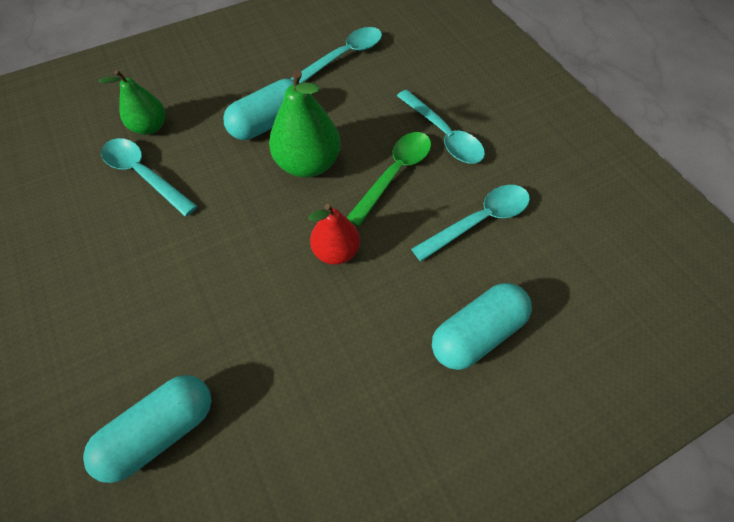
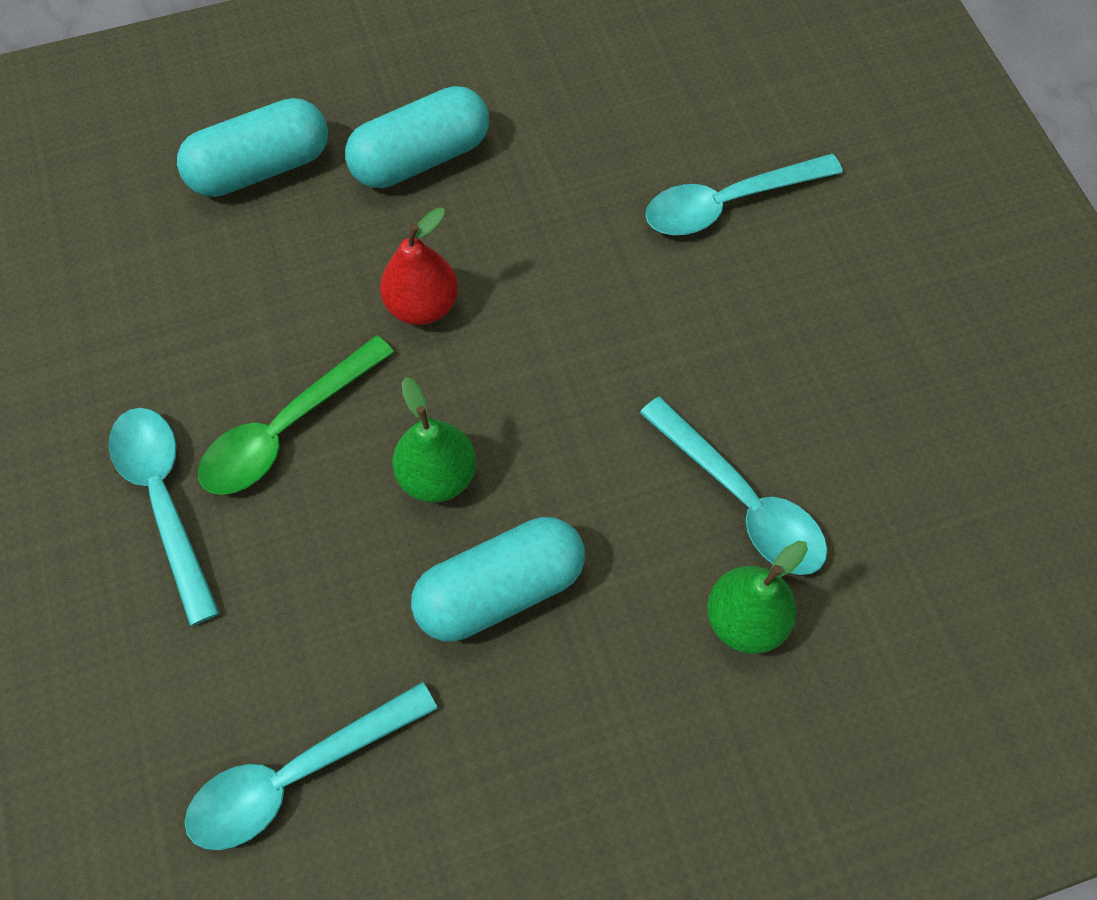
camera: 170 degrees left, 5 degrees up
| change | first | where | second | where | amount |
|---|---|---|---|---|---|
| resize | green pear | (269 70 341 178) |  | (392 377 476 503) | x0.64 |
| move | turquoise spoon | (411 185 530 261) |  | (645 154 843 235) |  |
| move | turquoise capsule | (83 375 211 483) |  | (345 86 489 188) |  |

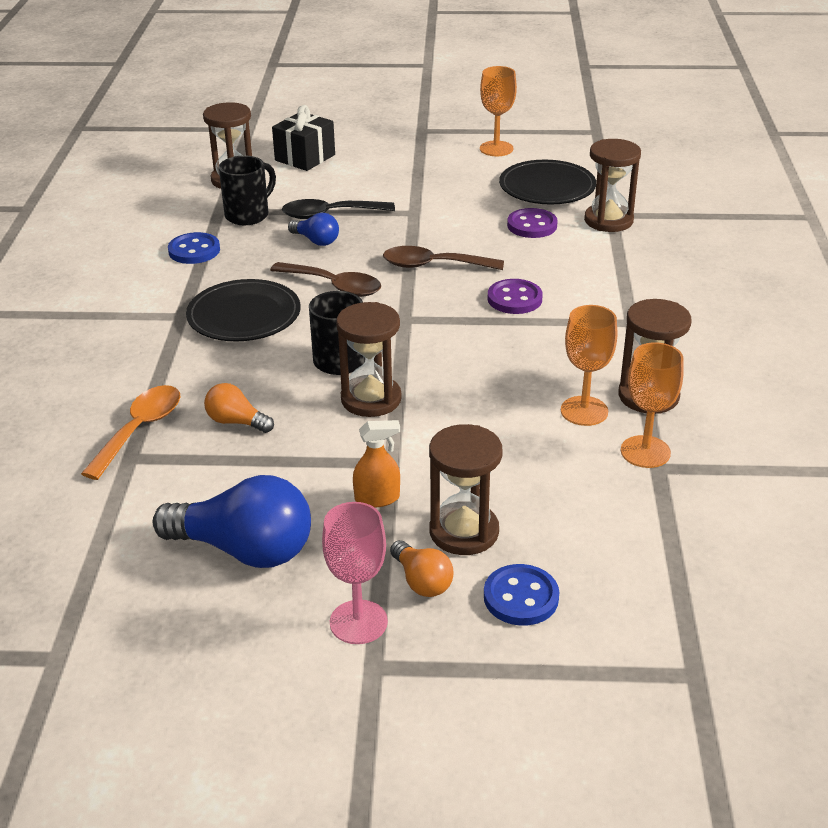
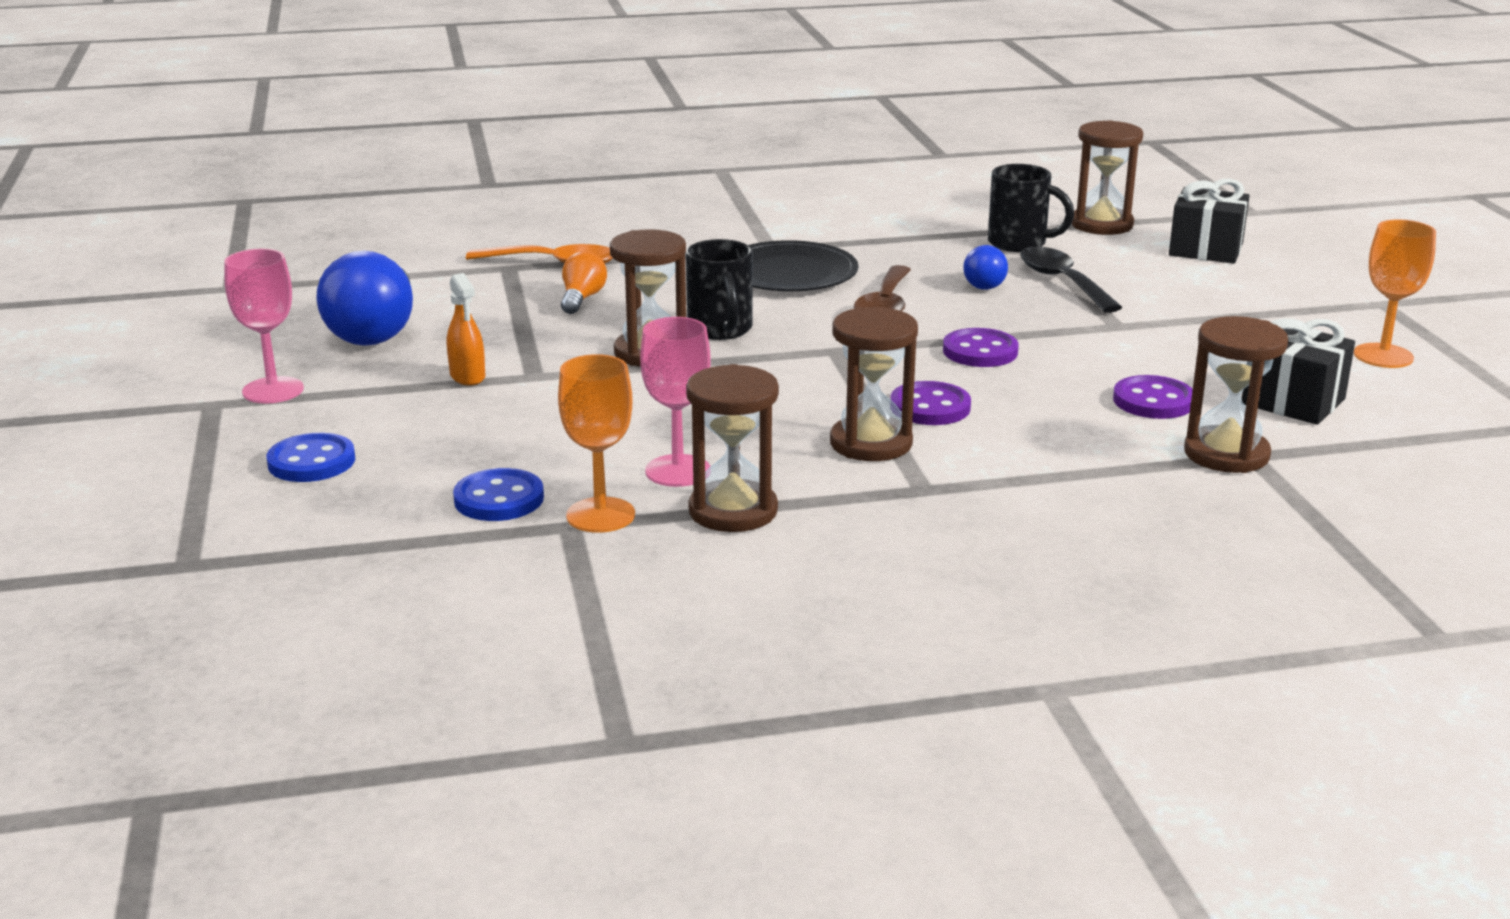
camera: 75 degrees right, 10 degrees down
| change | first | where | second | where | amount |
|---|---|---|---|---|---|
| replace | black plate | (499 160 596 204) | black gift | (1242 318 1355 425) |  |
| move | blue button | (168 232 220 264) |  | (453 468 544 521) |  |
| replace | brown spoon | (383 246 504 270) | purple button | (943 328 1019 367) |  |
| recolor | orange goblet | (561 305 617 426) | pink goblet | (640 317 711 487) |  |
| move | brown hourglass | (429 424 503 555) |  | (830 307 918 461) |  |
| delete | orange light bulb | (390 540 453 597) |  |  |  |

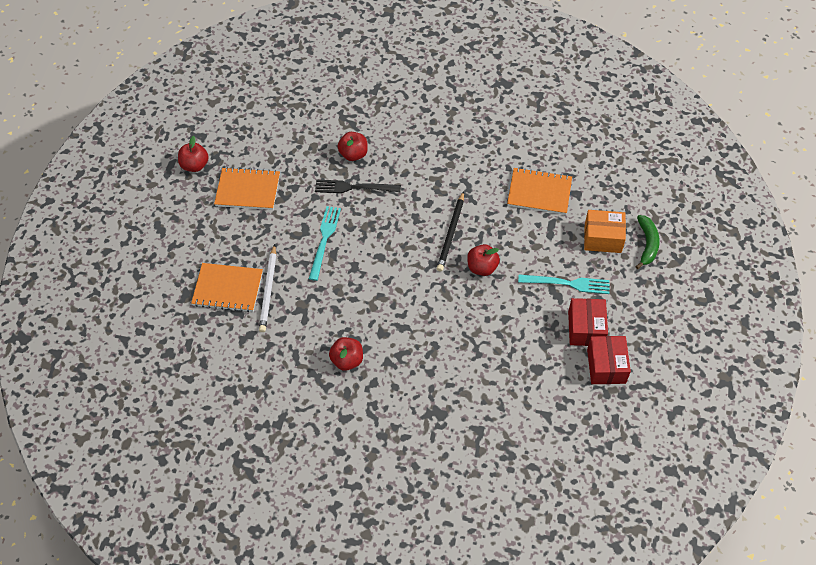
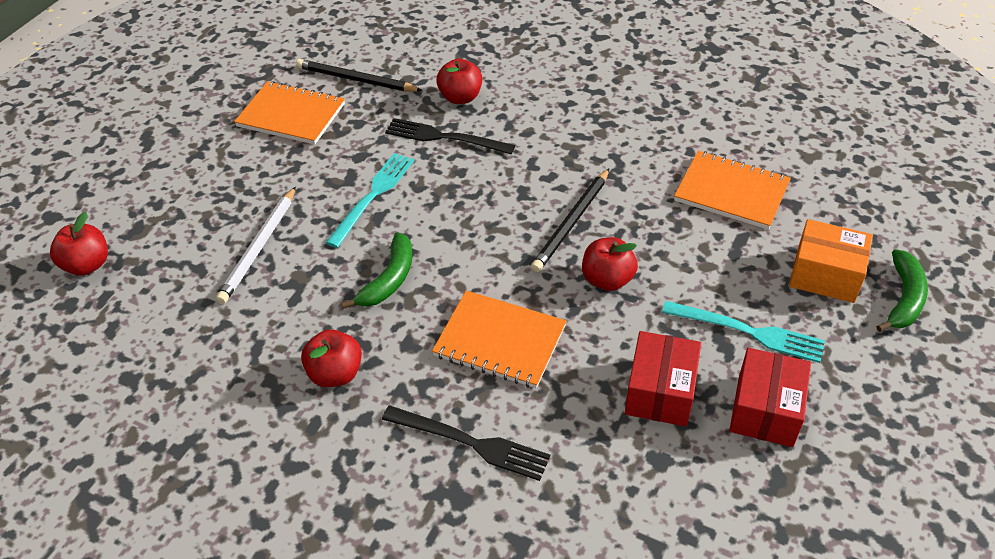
camera: 15 degrees right, 10 degrees down
| change | first | where | second | where | amount |
|---|---|---|---|---|---|
| move | red apple | (178 136 209 172) |  | (50 212 108 276) |  |
| move | orange notebook | (191 263 263 312) |  | (432 290 566 388) |  |
| move | red box | (587 336 631 384) |  | (625 331 701 427) |  |
| insert |  |  | black pencil | (296 59 423 91) |  |
| insert |  |  | green banana | (341 232 412 309) |  |
| insert |  |  | black fork | (382 405 550 481) |  |

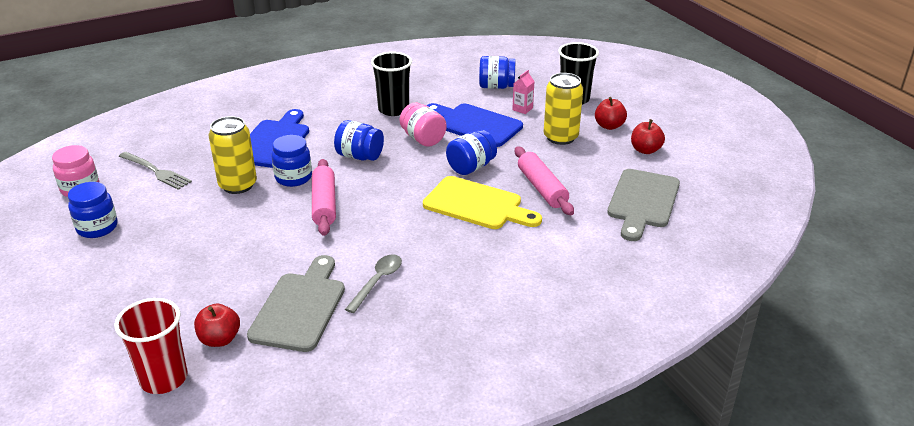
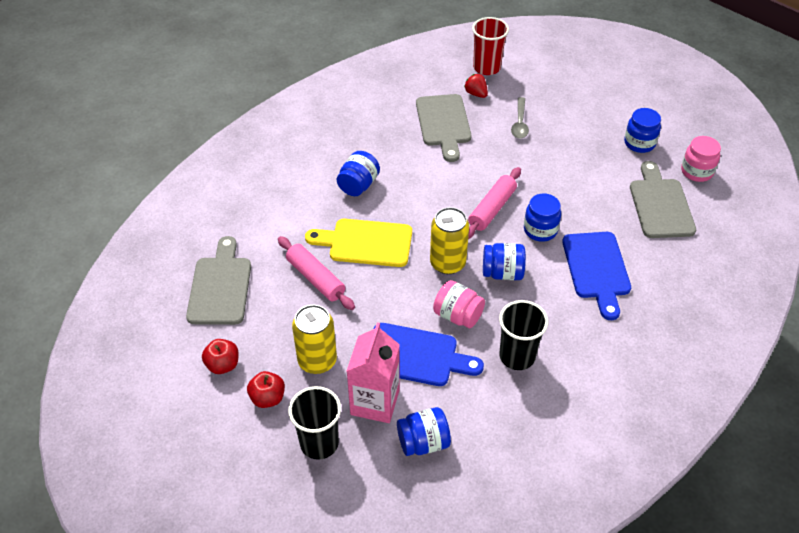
camera: 160 degrees right, 15 degrees up
| change | first | where | second | where | amount |
|---|---|---|---|---|---|
| resize | pink carton | (512 70 535 114) |  | (347 323 400 423) | x2.20 |
| move | yellow can | (209 116 257 194) |  | (430 207 469 274) |  |
| move | blue jar | (446 130 497 175) |  | (337 151 380 196) |  |
| replace | grey fork | (119 152 192 190) | grey cutting board | (630 161 696 238) |  |
| rotate | pink rolling pin | (312 159 336 236) |  | (468 167 521 239) | 60 degrees clockwise |
| move | grey spoon | (345 254 402 313) |  | (511 97 529 139) |  |
| replace | red apple | (194 303 240 347) | red strawberry | (464 74 488 98) |  |

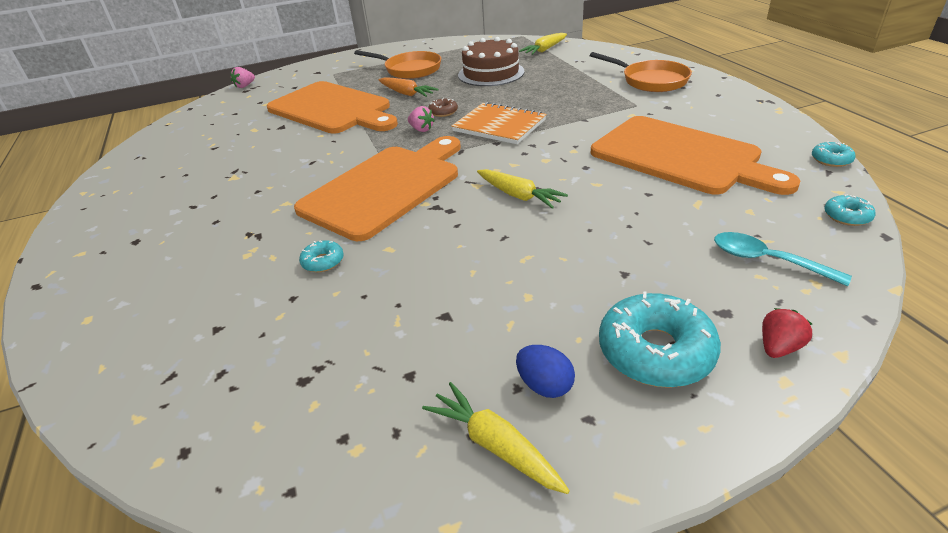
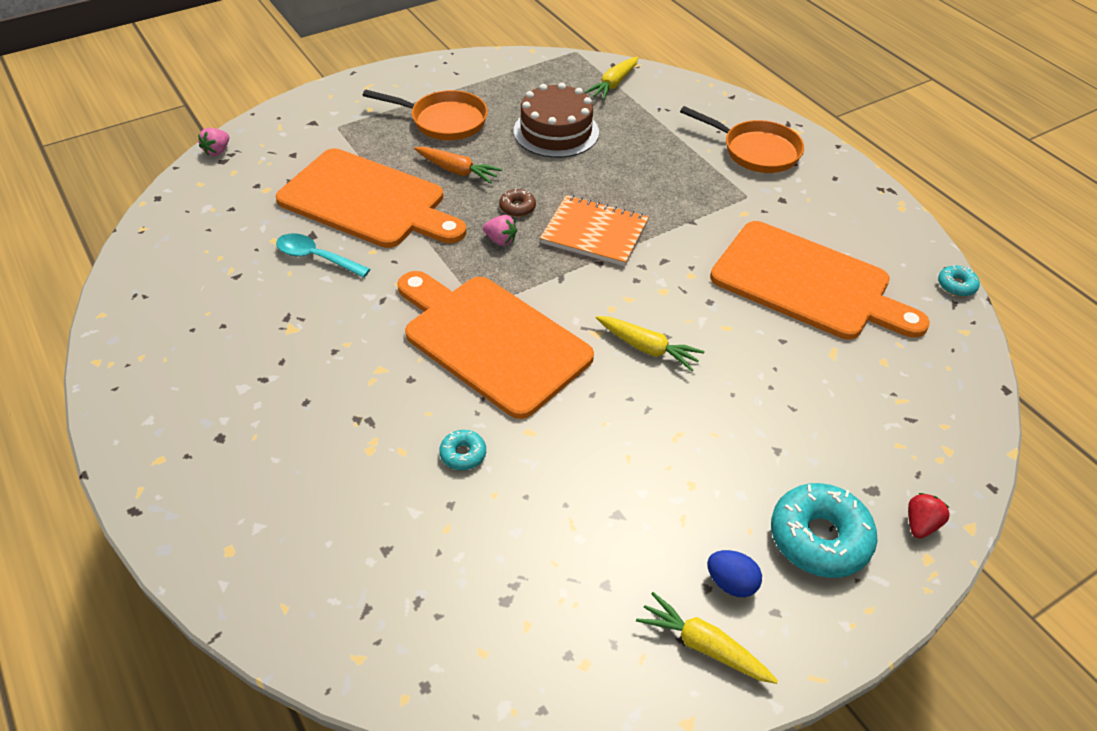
camera: 15 degrees left, 10 degrees up
| change | first | where | second | where | amount |
|---|---|---|---|---|---|
| rotate | orange cutting board | (294 136 461 241) |  | (397 271 594 419) | 75 degrees counterclockwise |
| delete | turquoise donut | (824 195 876 226) |  |  |  |
| move | turquoise spoon | (714 232 852 286) |  | (276 233 370 278) |  |

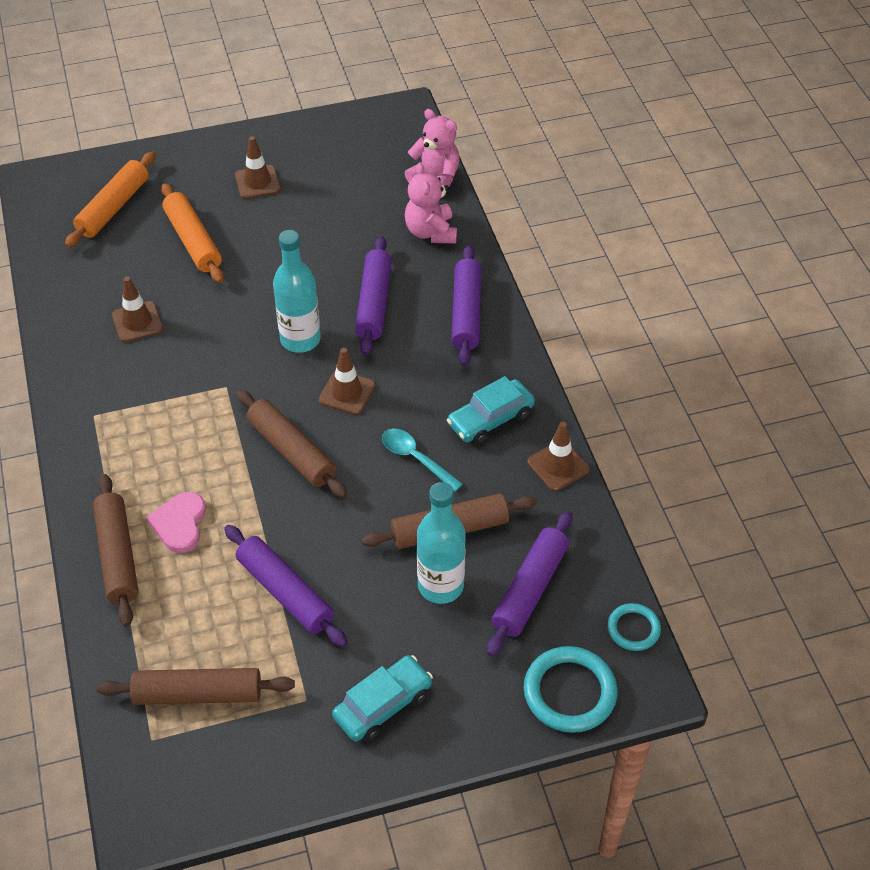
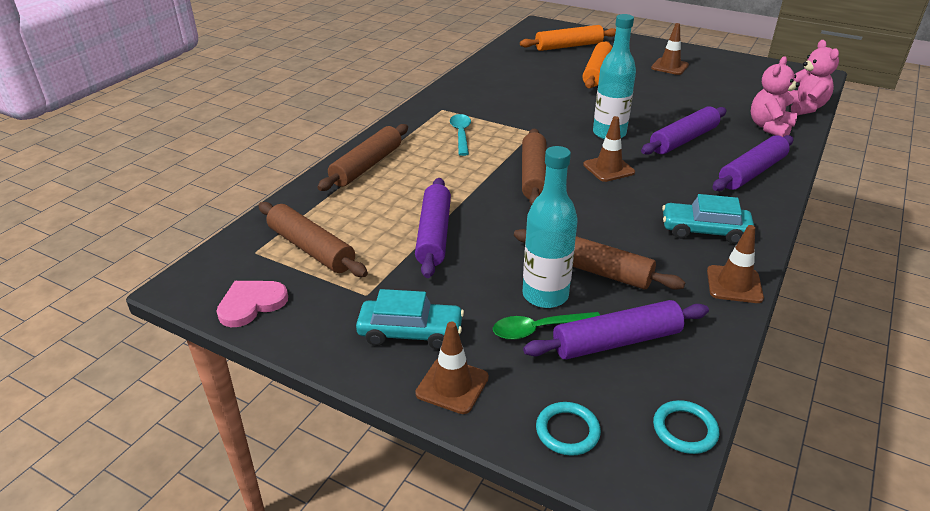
camera: 45 degrees right, 15 degrees down
| change | first | where | second | where | amount |
|---|---|---|---|---|---|
| move | brown traffic cone | (112 276 163 342) |  | (415 322 489 414) |  |
| move | turquoise spoon | (382 428 463 492) |  | (450 114 471 156) |  |
| move | pink heart | (147 492 206 553) |  | (216 281 288 327) |  |
| resize | turquoise ring | (524 646 618 733) |  | (536 402 601 456) | x0.59 |
| insert |  |  | green spoon | (493 312 600 340) |  |

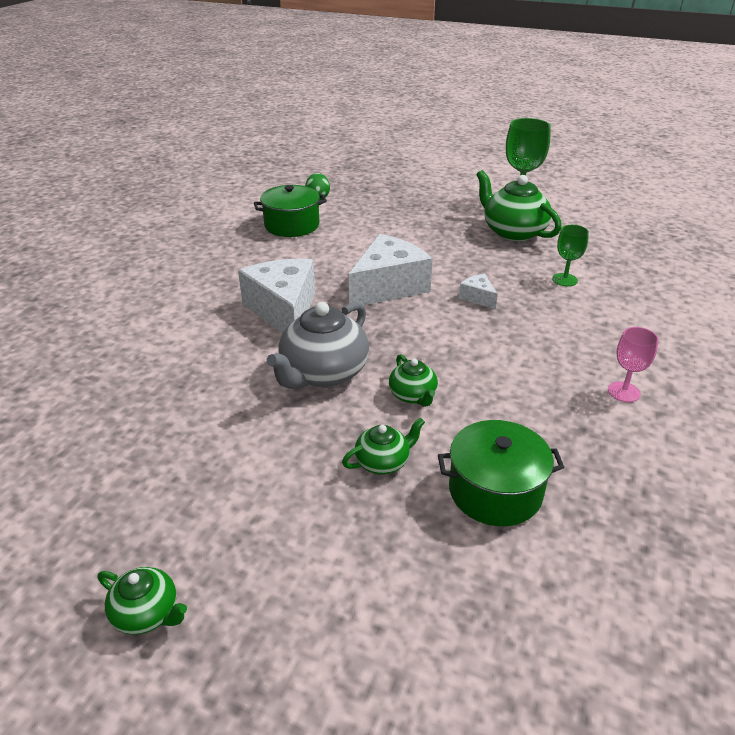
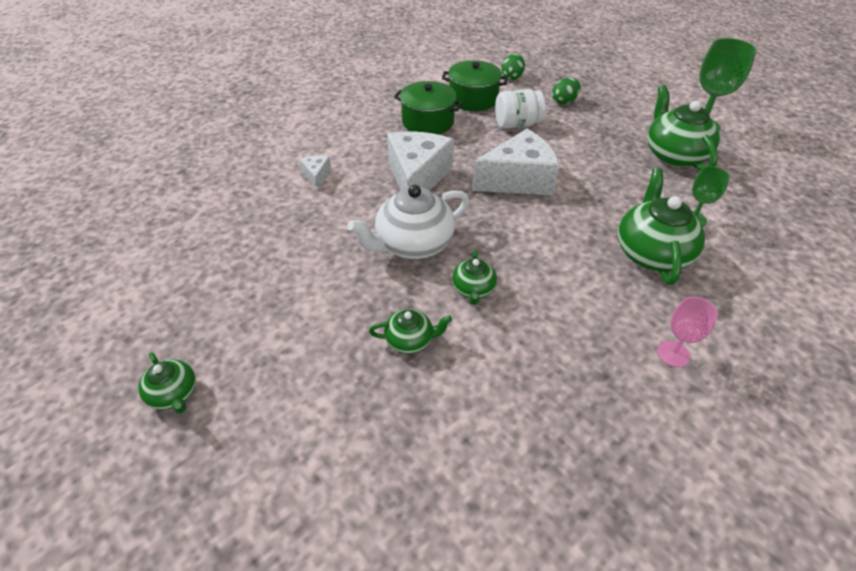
camera: 25 degrees right, 10 degrees up
| change | first | where | second | where | amount |
|---|---|---|---|---|---|
| move | white cheese | (459 274 498 309) |  | (299 156 331 190) |  |
| recolor | grey teapot | (267 302 369 389) | white teapot | (348 185 469 259) |  |
| move | green pot | (438 420 564 526) |  | (394 81 463 134) |  |
| insert |  |  | green egg | (552 78 581 104) |  |
| insert |  |  | white jar | (495 89 545 129) |  |
| insert |  |  | green teapot | (618 168 705 285) |  |

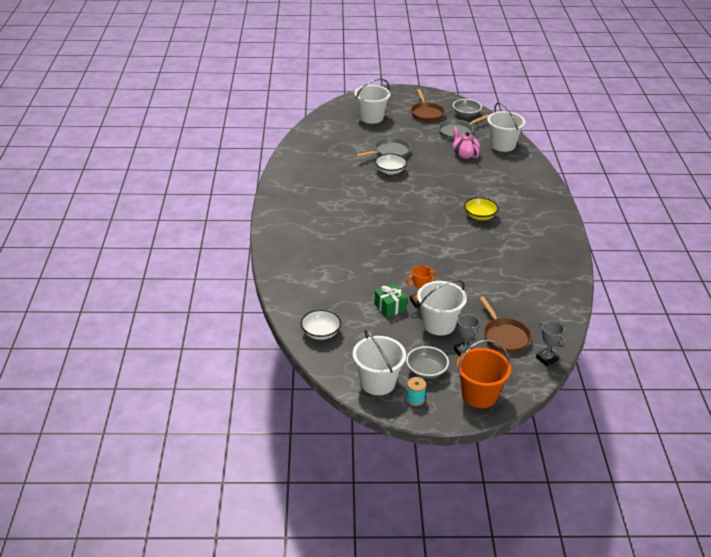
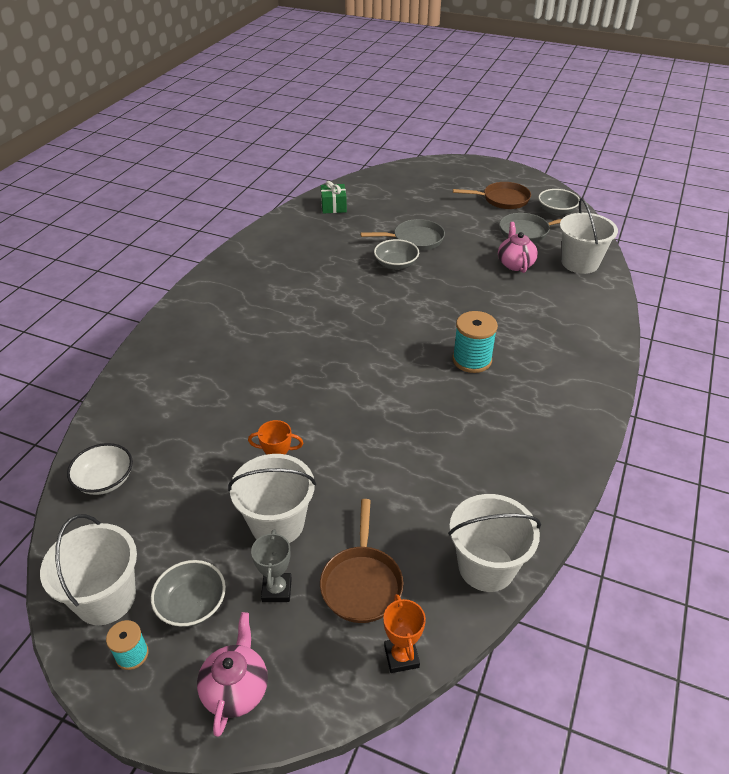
camera: 25 degrees right, 5 degrees up
| change | first | where | second | where | amount |
|---|---|---|---|---|---|
| move | white bucket | (354 78 391 124) |  | (448 494 541 592) |  |
| rotate | brown pan | (411 89 445 122) |  | (453 182 531 209) | 105 degrees counterclockwise |
| recolor | white bowl | (375 153 407 175) | grey bowl | (374 239 419 270) |  |
| replace | yellow bowl | (464 197 499 220) | turquoise spool | (453 311 498 373) |  |
| move | green gift | (374 284 407 317) |  | (321 181 347 214) |  |
| recolor | grey trophy | (536 321 566 366) | orange trophy | (383 594 426 673) |  |
| replace | orange bucket | (457 339 511 408) | pink teapot | (197 612 268 737) |  |

